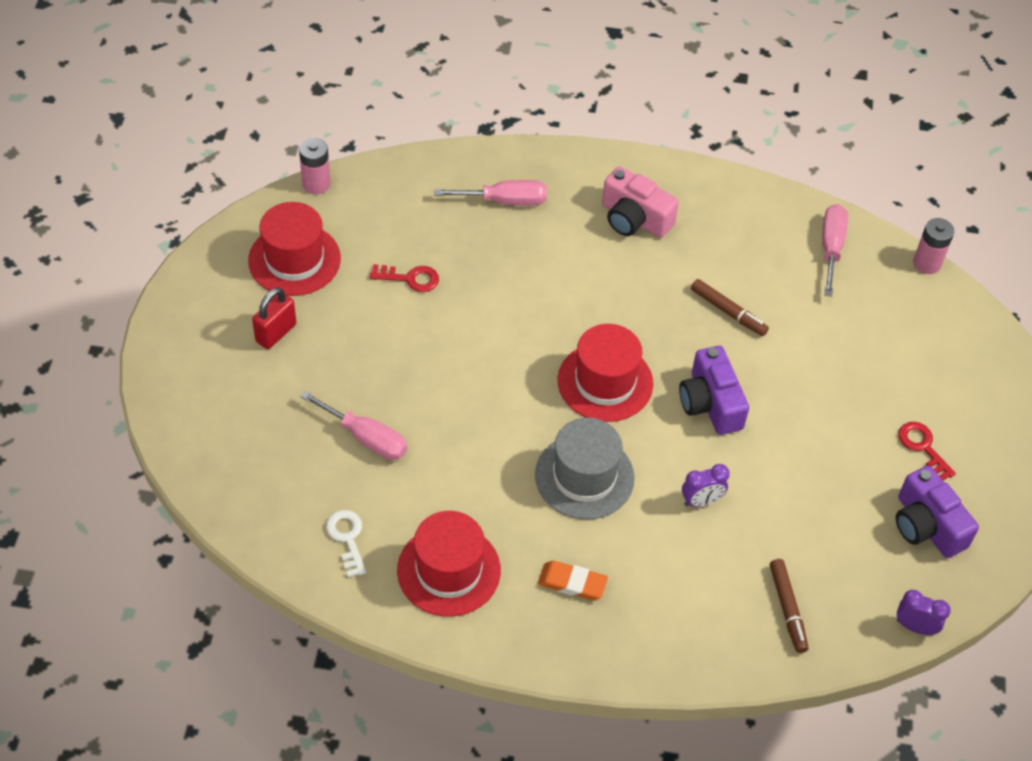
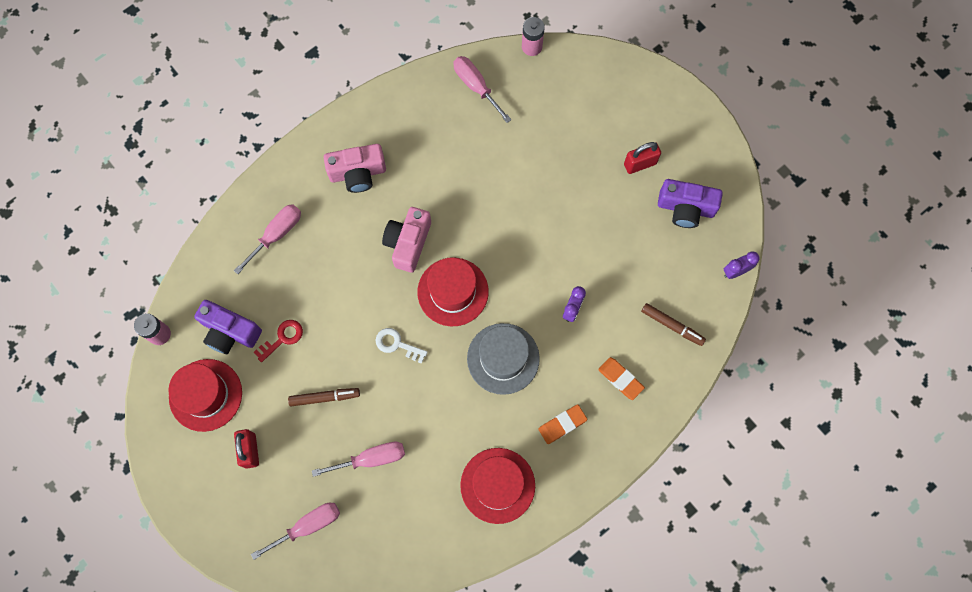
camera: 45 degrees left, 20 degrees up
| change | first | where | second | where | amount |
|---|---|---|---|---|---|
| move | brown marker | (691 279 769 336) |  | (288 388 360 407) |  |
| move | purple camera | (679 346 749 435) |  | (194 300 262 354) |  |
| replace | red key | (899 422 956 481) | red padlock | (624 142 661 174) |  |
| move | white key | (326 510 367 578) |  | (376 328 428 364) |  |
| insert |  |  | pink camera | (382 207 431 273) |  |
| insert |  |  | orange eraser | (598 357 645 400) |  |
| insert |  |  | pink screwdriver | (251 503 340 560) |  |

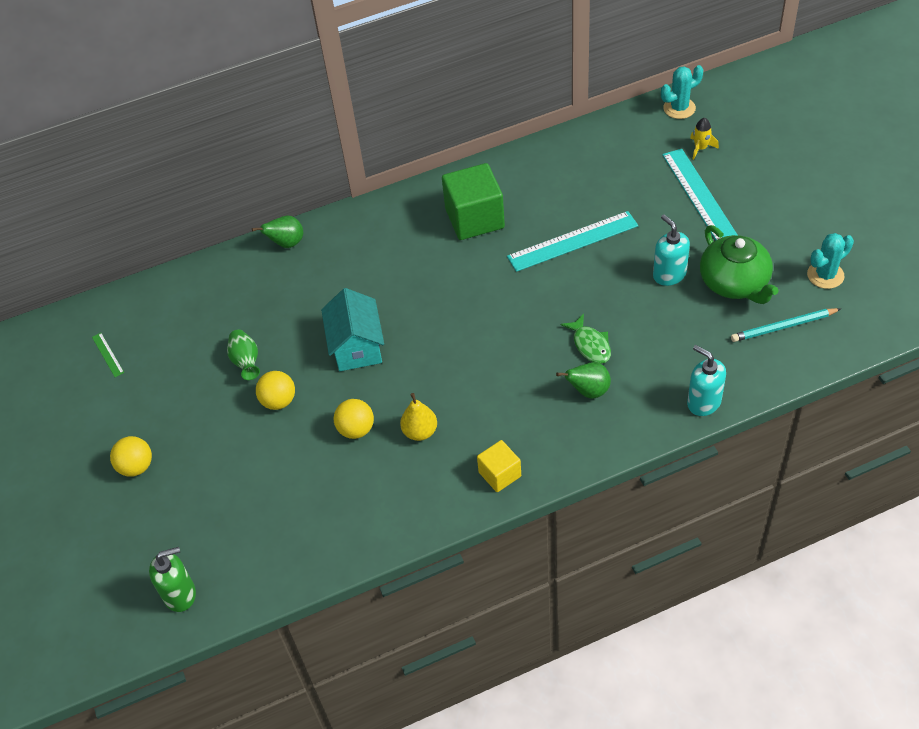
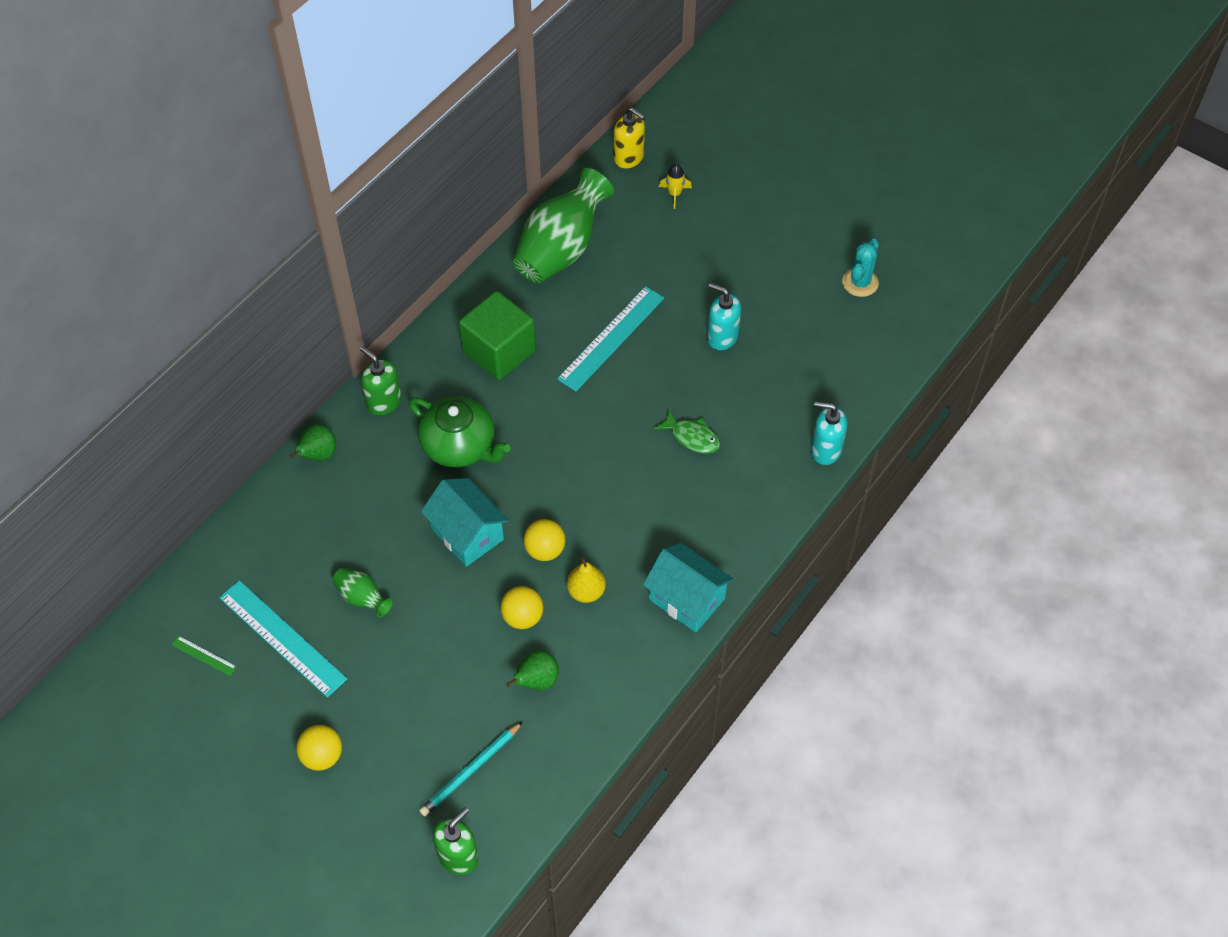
camera: 35 degrees left, 5 degrees up
| change | first | where | second | where | amount |
|---|---|---|---|---|---|
| replace | turquoise cactus | (661 65 703 119) | yellow soap dispenser | (614 107 646 168) |  |
| move | turquoise ruler | (662 149 737 240) |  | (219 580 347 698) |  |
| move | green teapot | (700 225 778 304) |  | (409 397 511 468) |  |
| move | turquoise pencil | (731 308 841 342) |  | (419 722 523 817) |  |
| move | green pear | (556 362 611 399) |  | (506 650 559 691) |  |
| move | yellow ball | (256 371 295 410) |  | (524 519 565 561) |  |
| replace | yellow cube | (477 440 521 492) | turquoise house | (643 542 734 632) |  |
| insert |  |  | green vase | (513 168 614 283) |  |
| insert |  |  | green soap dispenser | (360 346 401 416) |  |

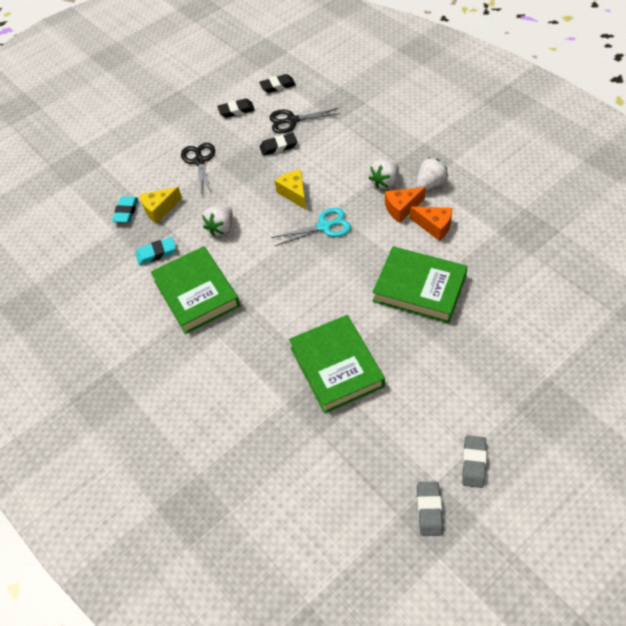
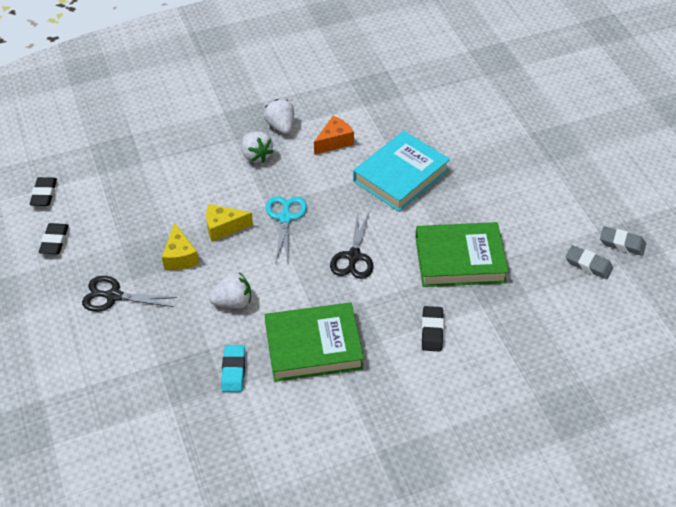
camera: 75 degrees left, 5 degrees down
| change | first | where | second | where | amount |
|---|---|---|---|---|---|
| move | black scissors | (269 108 340 133) |  | (330 211 373 279) |  |
| move | black eraser | (260 133 297 156) |  | (421 306 444 352) |  |
| move | yellow cheese | (139 187 182 223) |  | (162 222 199 270) |  |
| delete | orange cheese | (385 187 426 223) |  |  |  |
| delete | turquoise eraser | (112 196 138 223) |  |  |  |
| rotate | white strawberry | (202 206 233 236) |  | (209 272 251 308) | 60 degrees counterclockwise |
| recolor | green book | (372 246 468 323) | turquoise book | (353 131 450 212) |  |
| move | grey eraser | (462 435 487 488) |  | (566 245 613 279) |  |

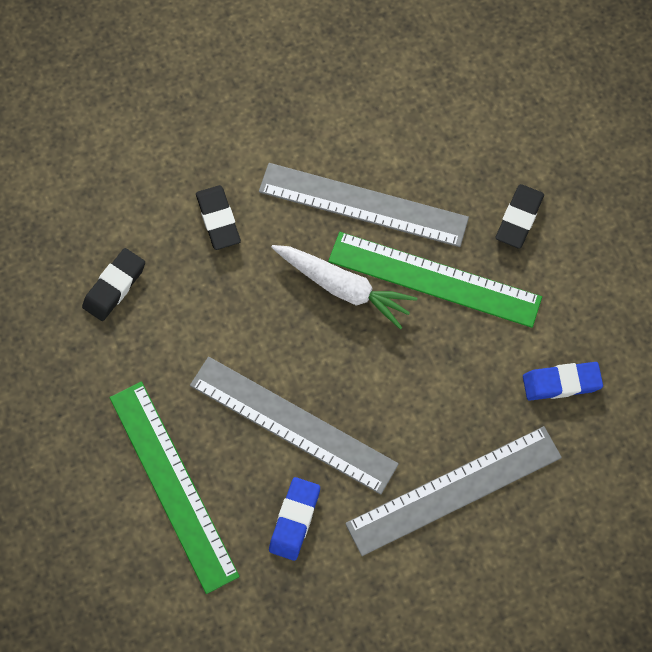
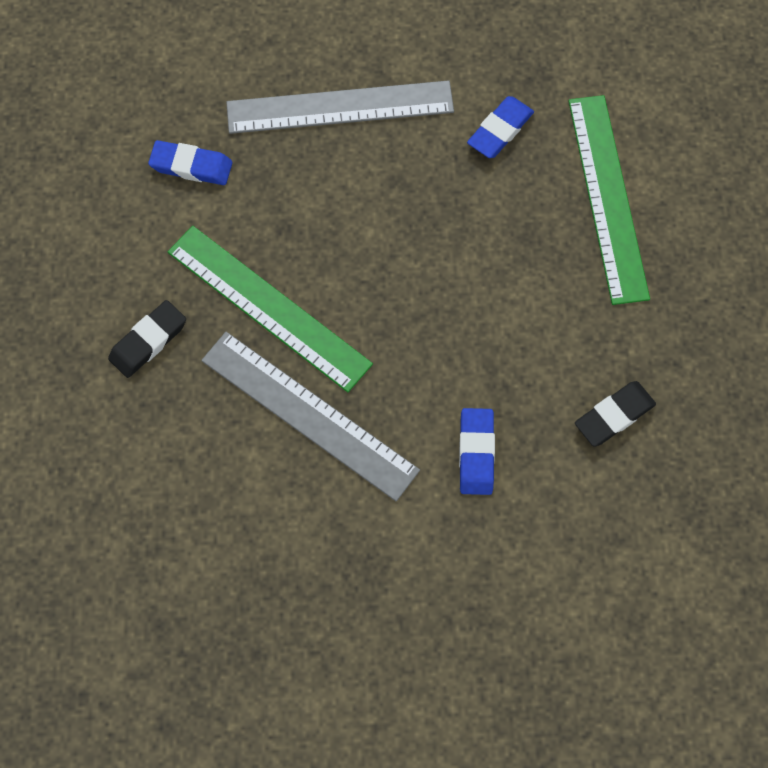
camera: 160 degrees left, 0 degrees up
| change | first | where | second | where | amount |
|---|---|---|---|---|---|
| recolor | black eraser | (196 185 241 250) | blue eraser | (459 408 495 495) |  |
| delete | white carrot | (271 245 417 330) |  |  |  |
| delete | grey ruler | (190 357 399 494) |  |  |  |

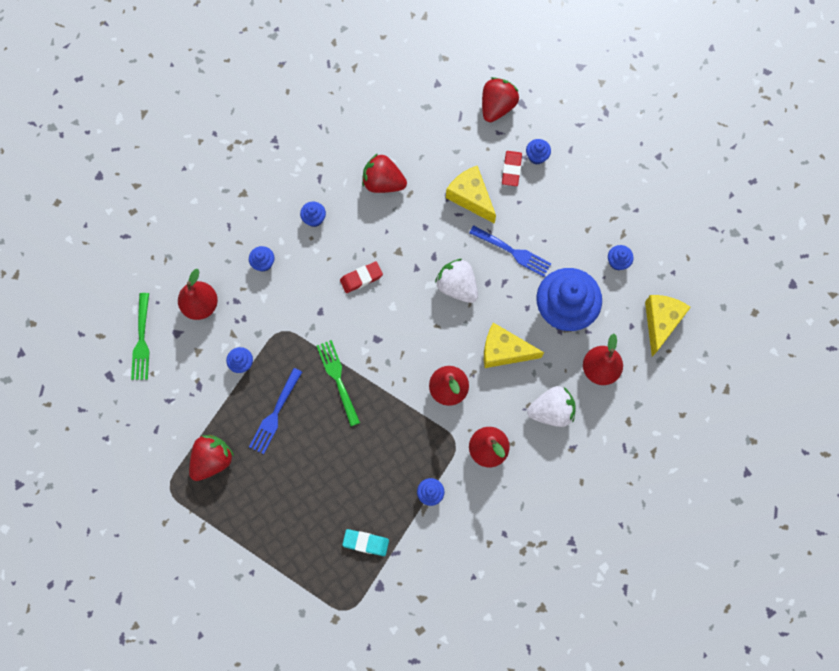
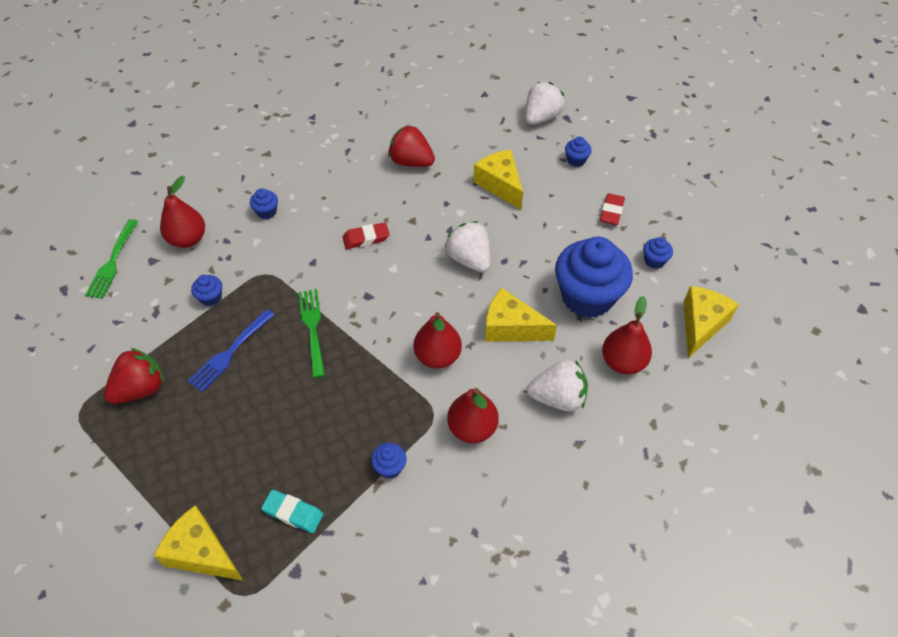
camera: 10 degrees right, 20 degrees down
| change | first | where | second | where | amount |
|---|---|---|---|---|---|
| recolor | red strawberry | (482 77 519 122) | white strawberry | (525 82 565 125) |  |
| move | red eraser | (502 151 522 186) |  | (600 193 625 225) |  |
| delete | blue cupcake | (300 202 326 227) |  |  |  |
| delete | blue fork | (469 226 551 277) |  |  |  |
| insert |  |  | yellow cheese | (154 505 244 581) |  |

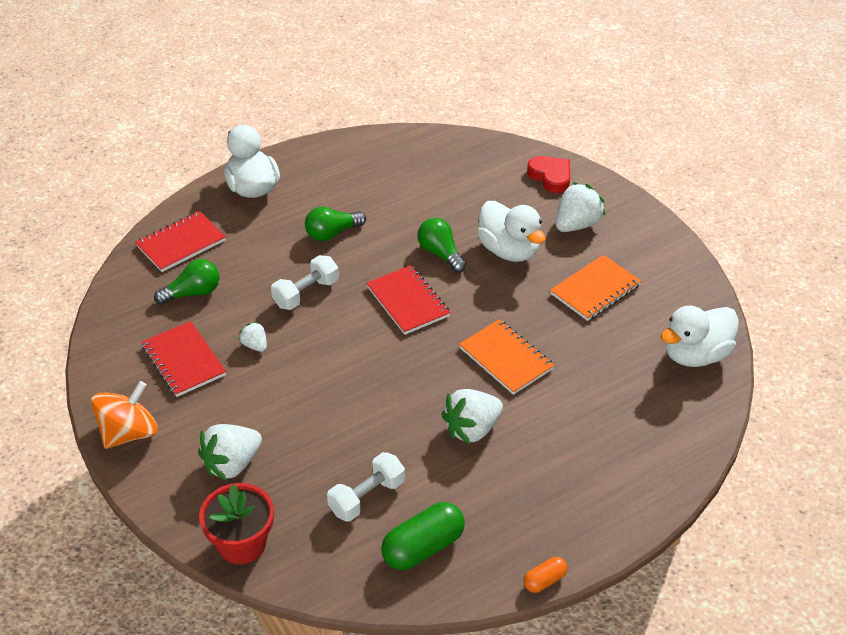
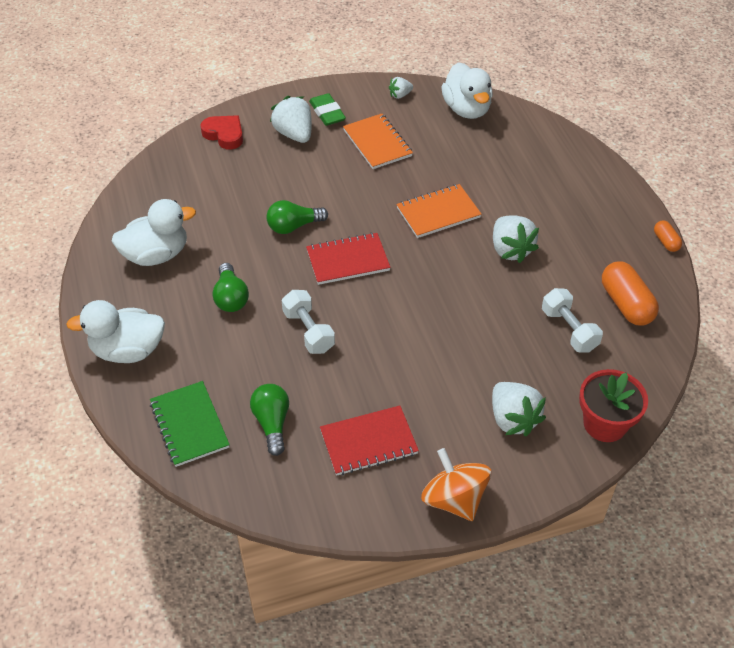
camera: 75 degrees left, 5 degrees up
| change | first | where | second | where | amount |
|---|---|---|---|---|---|
| rotate | red heart | (527 156 570 193) |  | (200 115 243 150) | 60 degrees clockwise |
| move | white duck | (477 201 546 262) |  | (112 199 196 266) |  |
| recolor | red notebook | (135 211 226 272) | green notebook | (150 381 230 467) |  |
| move | white strawberry | (239 322 267 352) |  | (389 77 413 99) |  |
| recolor | green capsule | (381 502 465 570) | orange capsule | (602 261 659 326) |  |
| insert |  |  | green eraser | (309 93 346 126) |  |

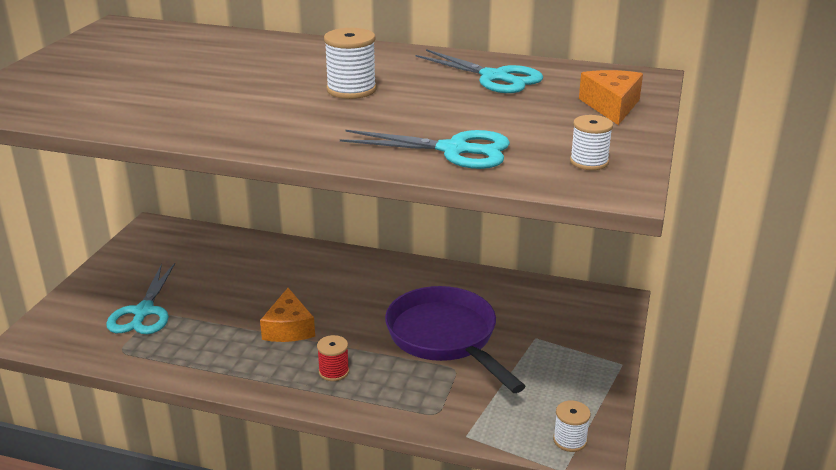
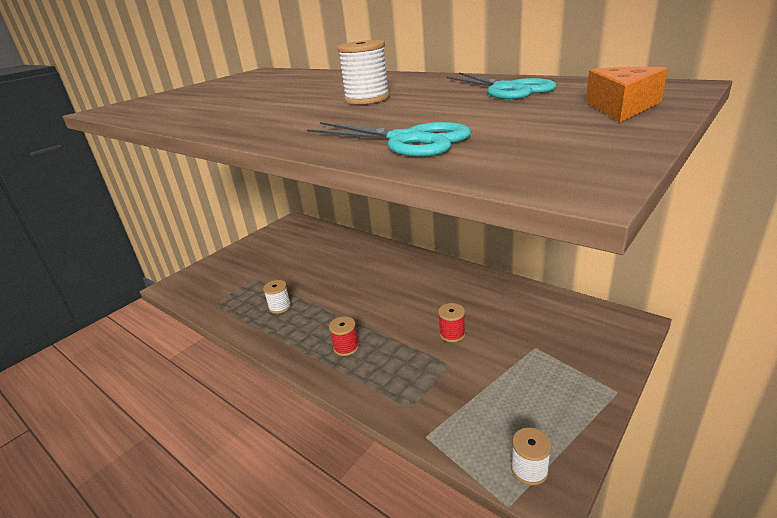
camera: 25 degrees right, 0 degrees up
| change | first | where | second | where | amount |
|---|---|---|---|---|---|
| move | white spool | (570 115 613 170) |  | (263 280 291 314) |  |
| delete | turquoise scissors | (106 263 175 334) |  |  |  |
| replace | purple pan | (385 286 526 393) | red spool | (438 303 465 342) |  |
| delete | orange cheese | (260 288 315 342) |  |  |  |

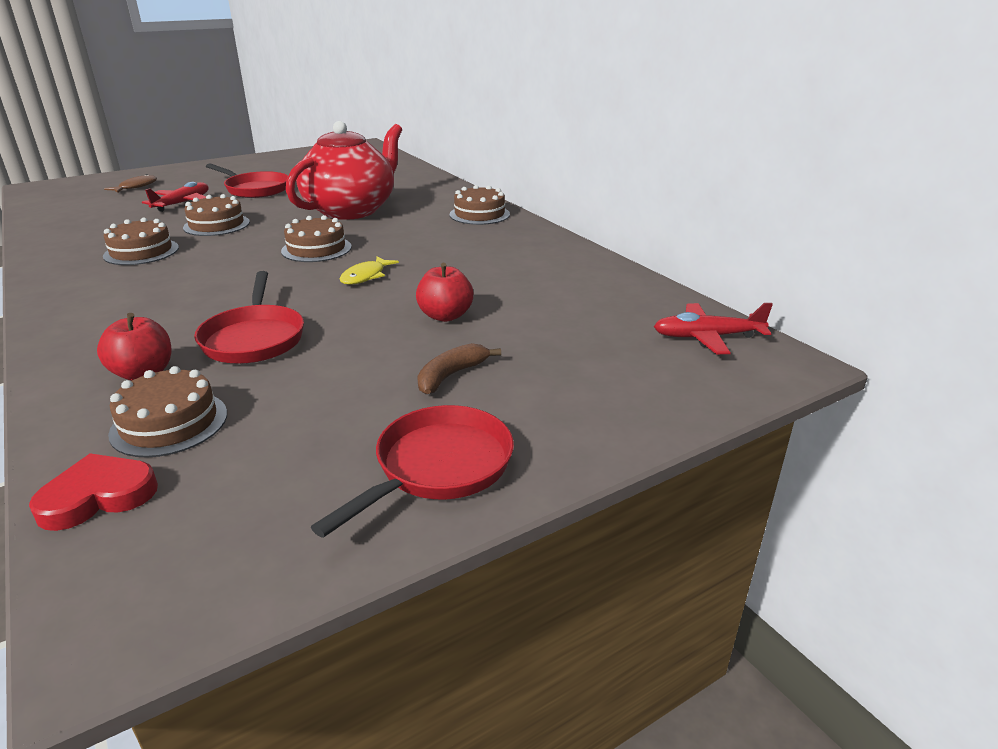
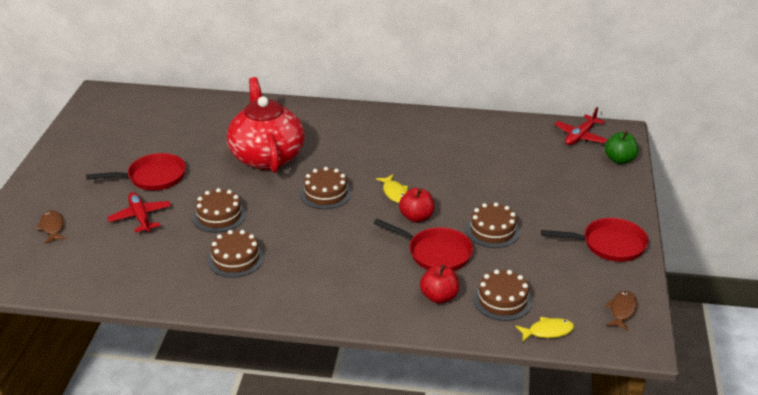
camera: 50 degrees left, 5 degrees up
| change | first | where | second | where | amount |
|---|---|---|---|---|---|
| move | brown cake | (450 185 510 225) |  | (466 202 520 248) |  |
| move | red apple | (416 263 473 322) |  | (399 188 434 223) |  |
| delete | brown banana | (417 343 501 394) |  |  |  |
| rotate | red pan | (311 405 514 538) |  | (541 218 648 262) | 105 degrees clockwise |
| replace | red heart | (29 453 158 531) | yellow fish | (515 317 574 342) |  |
| insert |  |  | green apple | (605 131 638 164) |  |
| insert |  |  | brown fish | (605 291 637 331) |  |

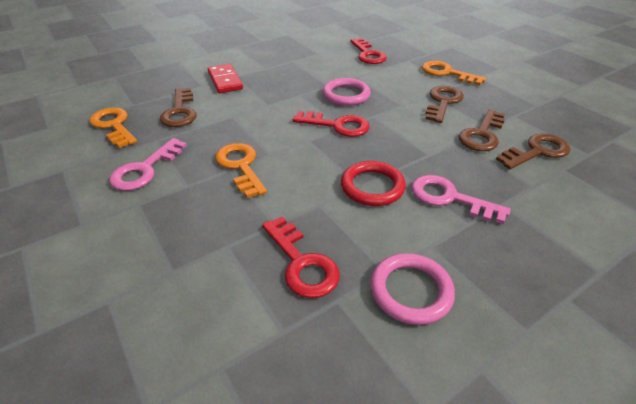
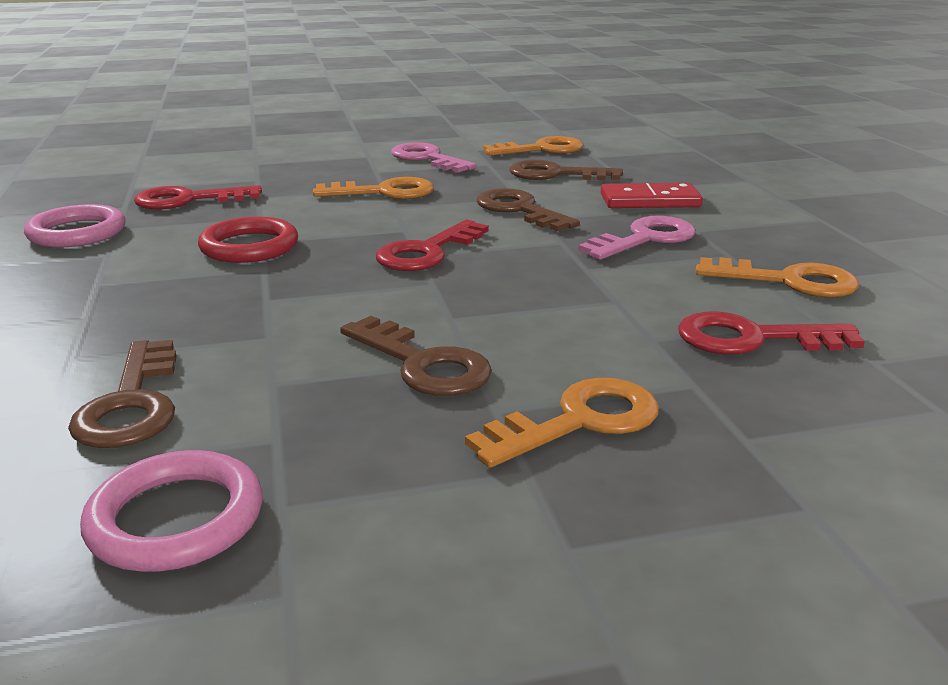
camera: 110 degrees right, 15 degrees down
| change | first | where | second | where | amount |
|---|---|---|---|---|---|
| move | pink ring | (322 78 371 106) |  | (80 450 262 572) |  |
| move | brown key | (459 109 505 151) |  | (477 188 580 231) |  |
| move | pink key | (411 175 511 224) |  | (578 216 696 260) |  |
| insert |  |  | orange key | (696 257 859 297) |  |

